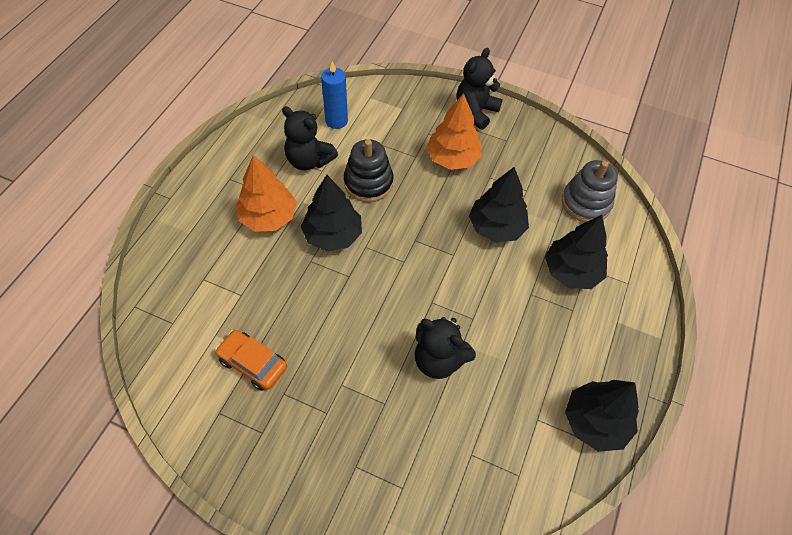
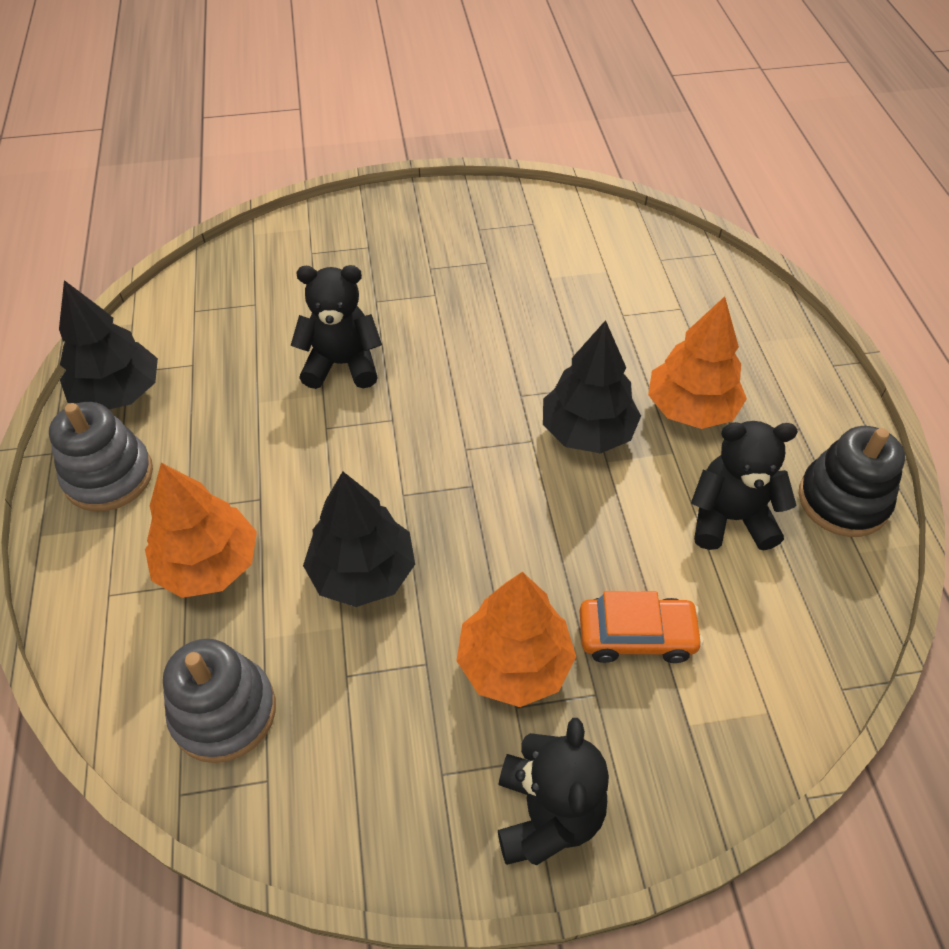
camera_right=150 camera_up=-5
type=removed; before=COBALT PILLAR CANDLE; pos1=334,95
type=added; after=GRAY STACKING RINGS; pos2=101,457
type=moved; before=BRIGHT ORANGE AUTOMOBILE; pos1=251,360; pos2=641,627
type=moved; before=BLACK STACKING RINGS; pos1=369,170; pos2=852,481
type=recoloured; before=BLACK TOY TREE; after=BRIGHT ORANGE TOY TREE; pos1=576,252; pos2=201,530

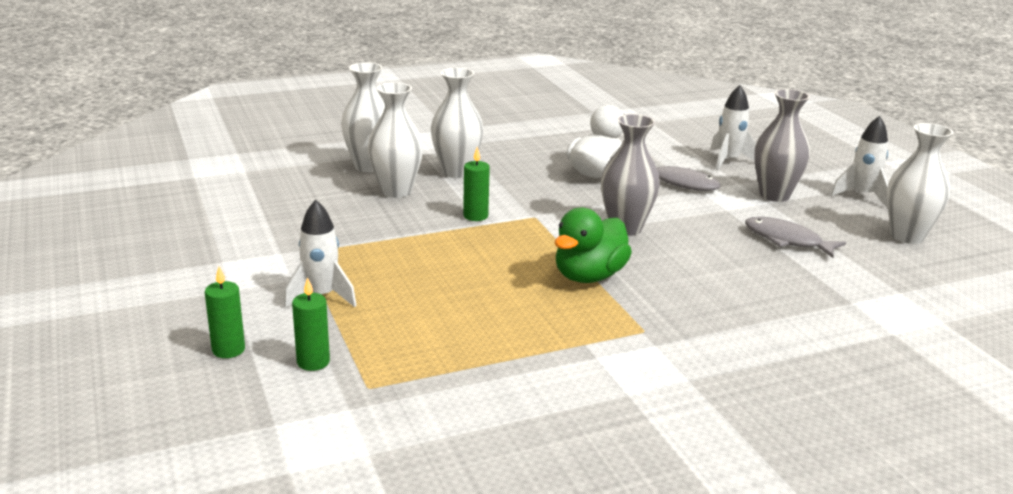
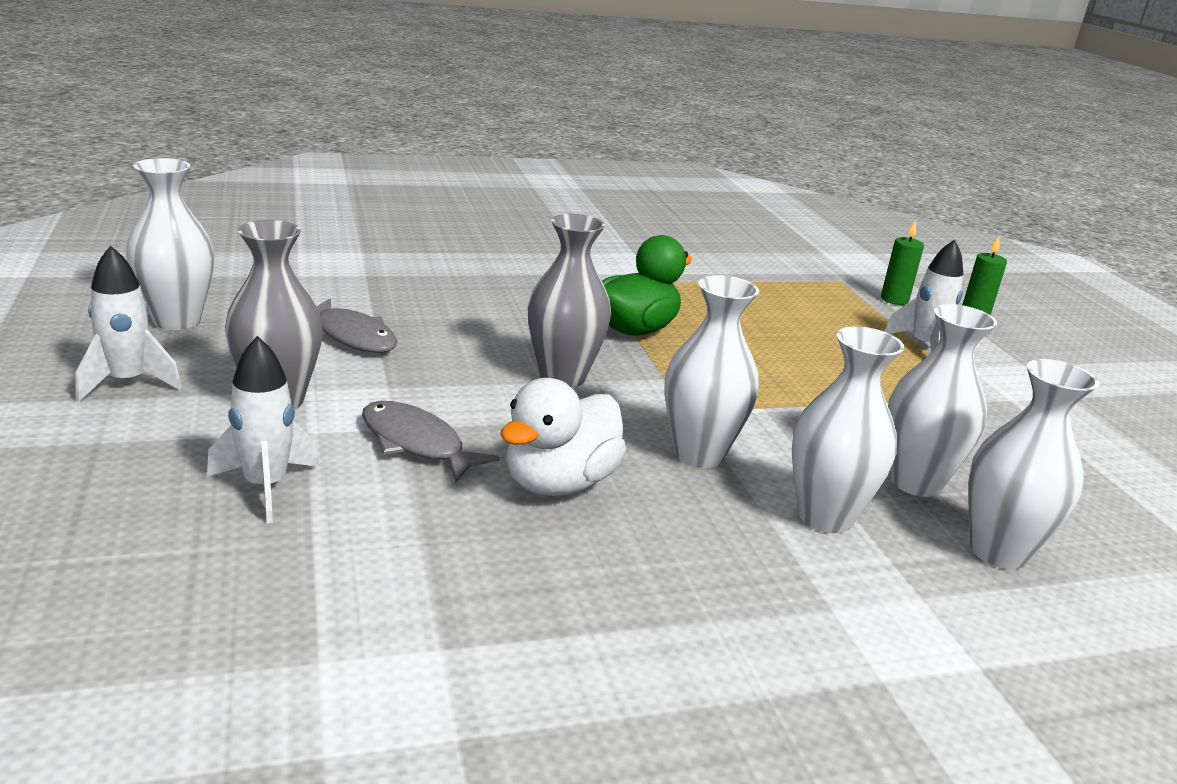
camera_right=-175 camera_up=0
type=removed; before=GREEN PILLAR CANDLE; pos1=476,184
type=added; after=PURE WHITE FLOWER VASE; pos2=711,371

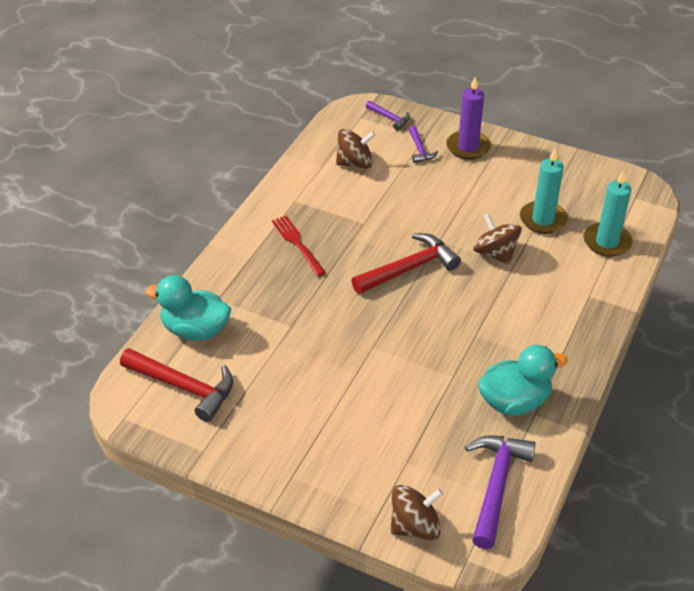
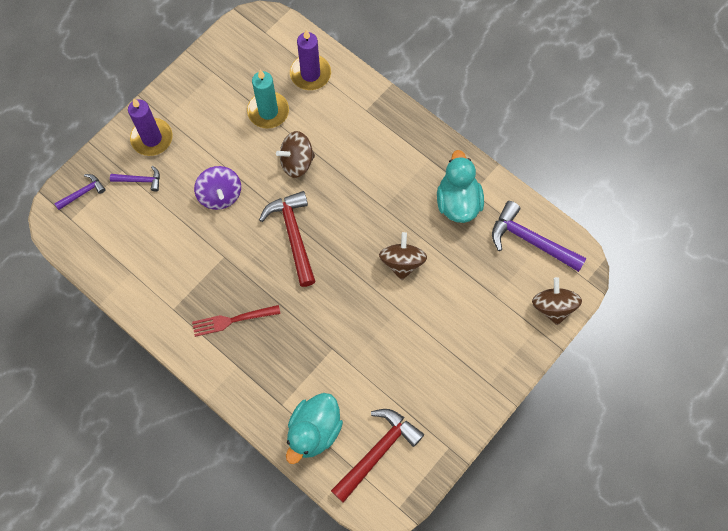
camera_right=-75 camera_up=25
type=added; after=PURPLE TOY TOP; pos2=217,188
type=moved; before=DARK BROWN TOY TOP; pos1=355,149; pos2=403,256
type=recoloured; before=AQUA PILLAR CANDLE; after=PURPLE PILLAR CANDLE; pos1=608,213; pos2=310,60

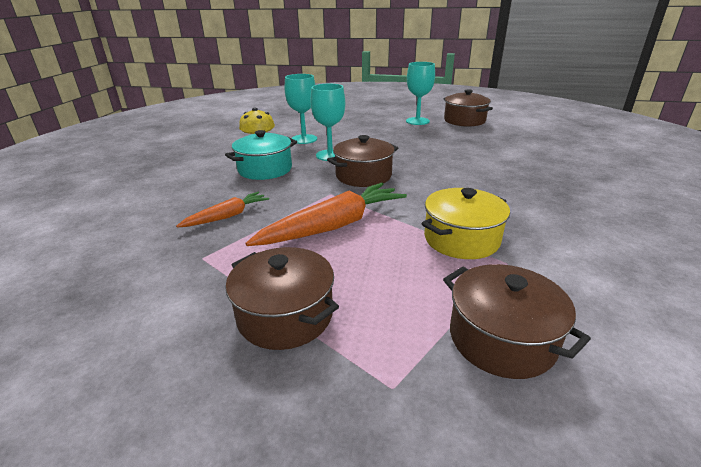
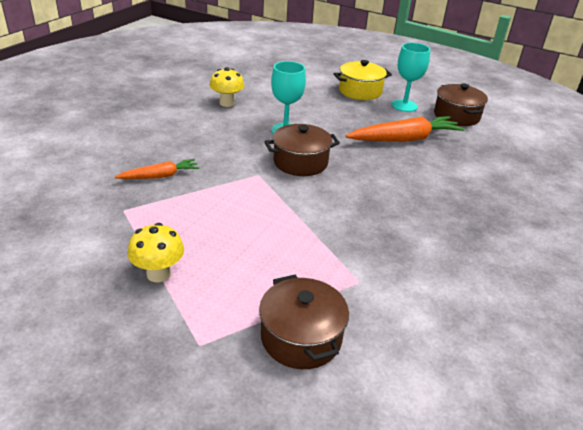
camera_right=15 camera_up=5
type=removed; before=AQUA STOCKPOT; pos1=261,155
type=removed; before=AQUA CHALICE; pos1=301,109
type=moved; before=BRIGHT ORANGE CARROT; pos1=326,214; pos2=405,129
type=moved; before=YELLOW STOCKPOT; pos1=466,223; pos2=363,80
type=replaced; before=DARK BROWN STOCKPOT; after=YELLOW MUSHROOM; pos1=282,298; pos2=156,252

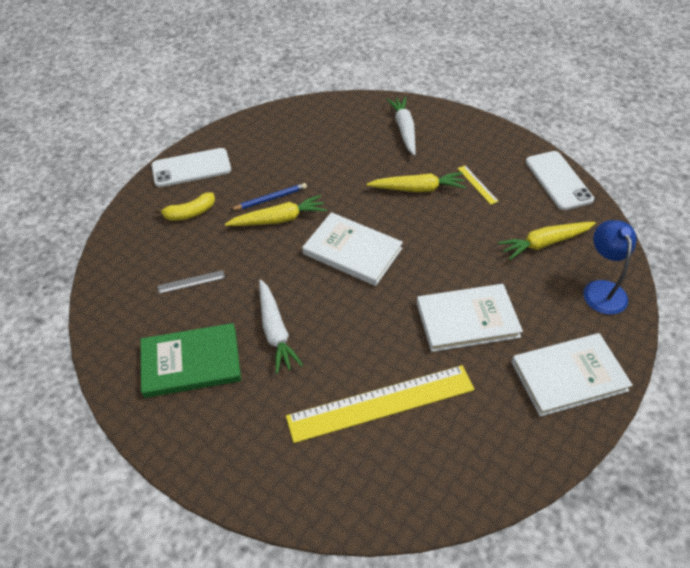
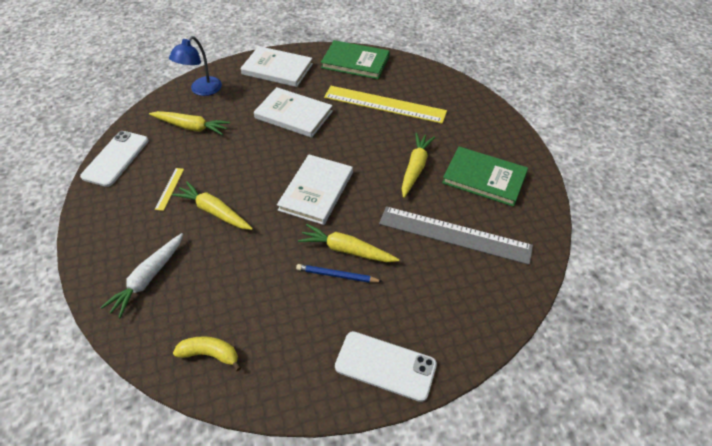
camera_right=-145 camera_up=0
type=added; after=GREEN HARDBACK; pos2=355,59
type=moved; before=YELLOW BANANA FRUIT; pos1=185,206; pos2=207,353
type=recoloured; before=PURE WHITE CARROT; after=YELLOW CARROT; pos1=281,326; pos2=418,165
type=turned; before=PURE WHITE HARDBACK; pos1=352,249; pos2=315,190; turn=45
type=resized; before=GRAY RULER; pos1=191,282; pos2=456,235; scale=2.48

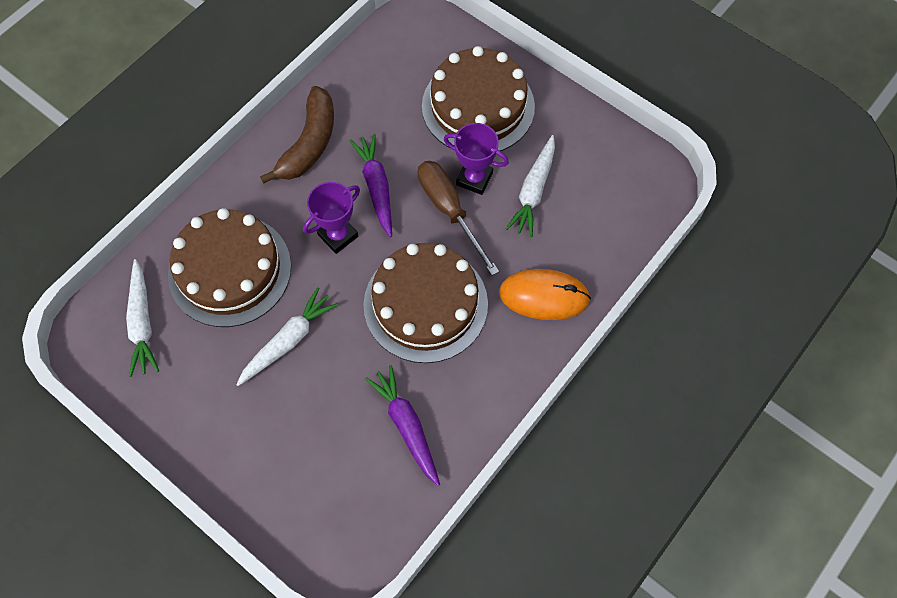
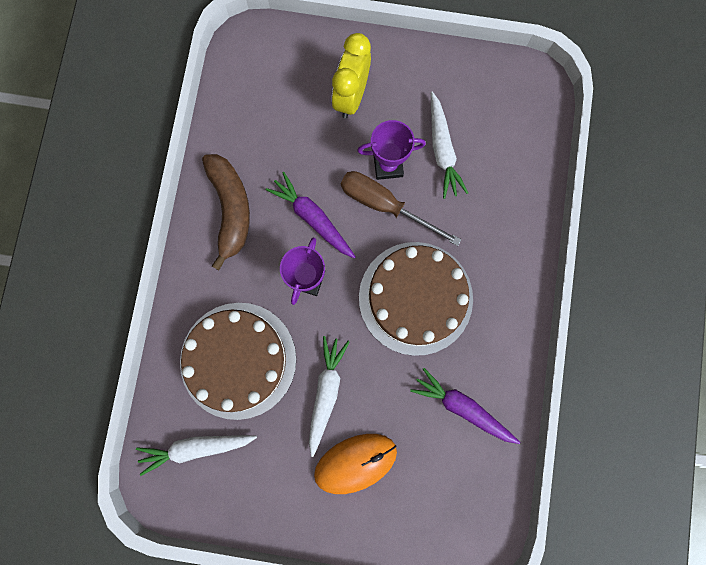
camera_right=-30 camera_up=15
type=moved; before=BRIGHT ORANGE COMPUTER MOUSE; pos1=545,294; pos2=355,464
type=replaced; before=DARK BROWN LAYER CAKE; after=YELLOW BEDSIDE CLOCK; pos1=478,98; pos2=351,76
type=turned; before=PURE WHITE CARROT; pos1=142,318; pos2=196,455; turn=120

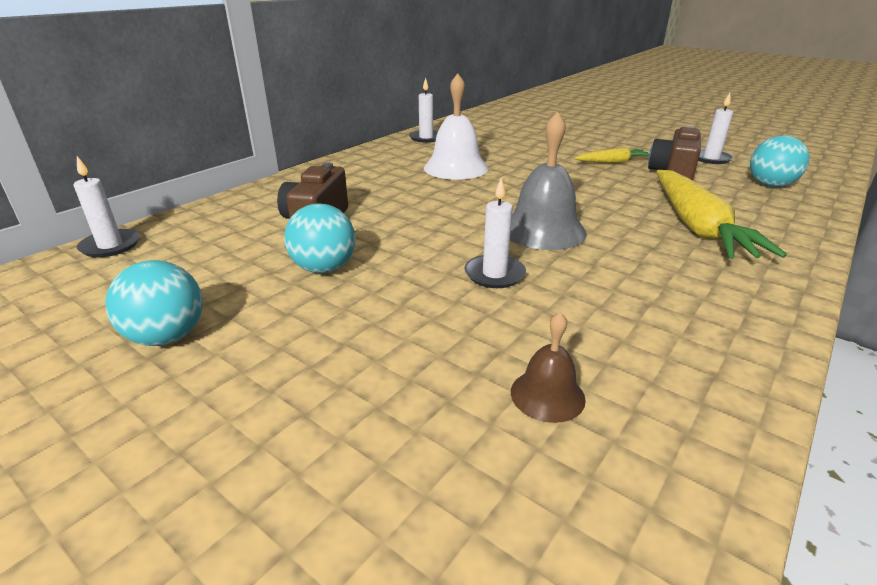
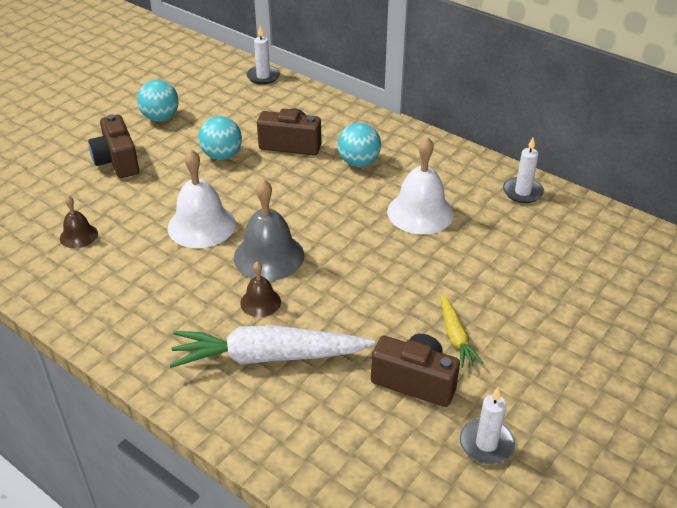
camera_right=90 camera_up=10
type=added; after=DARK BROWN PHOTO CAMERA; pos2=113,146
type=added; after=DARK BROWN HAND BELL; pos2=260,289
type=moved; before=AQUA PLAY BALL; pos1=779,161; pos2=359,145
type=replaced; before=PURE WHITE PILLAR CANDLE; after=PURE WHITE HAND BELL; pos1=495,233; pos2=202,198
type=recoloured; before=YELLOW CARROT; after=PURE WHITE CARROT; pos1=721,214; pos2=272,346

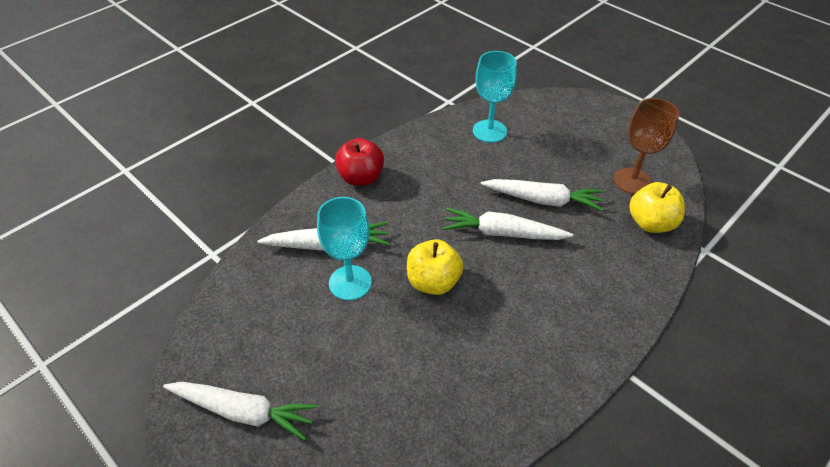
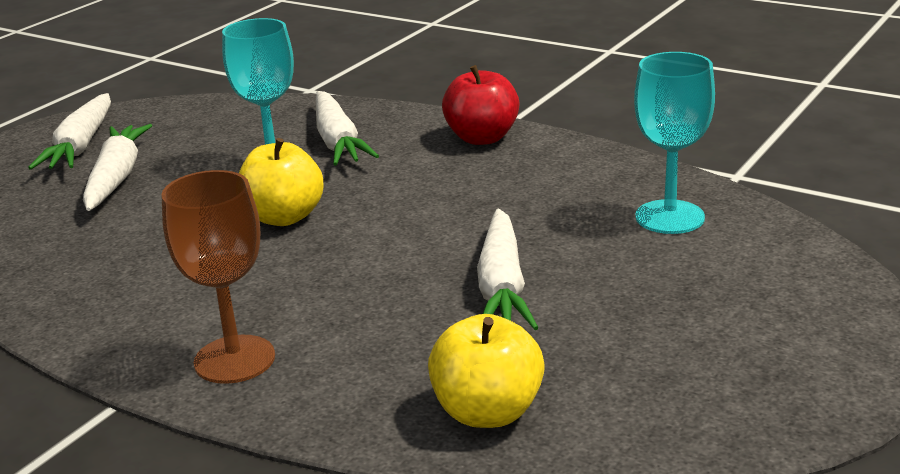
camera_right=80 camera_up=-20
type=moved; before=PURE WHITE CARROT; pos1=508,224; pos2=117,167
type=moved; before=DARK BROWN CHALICE; pos1=646,146; pos2=218,277

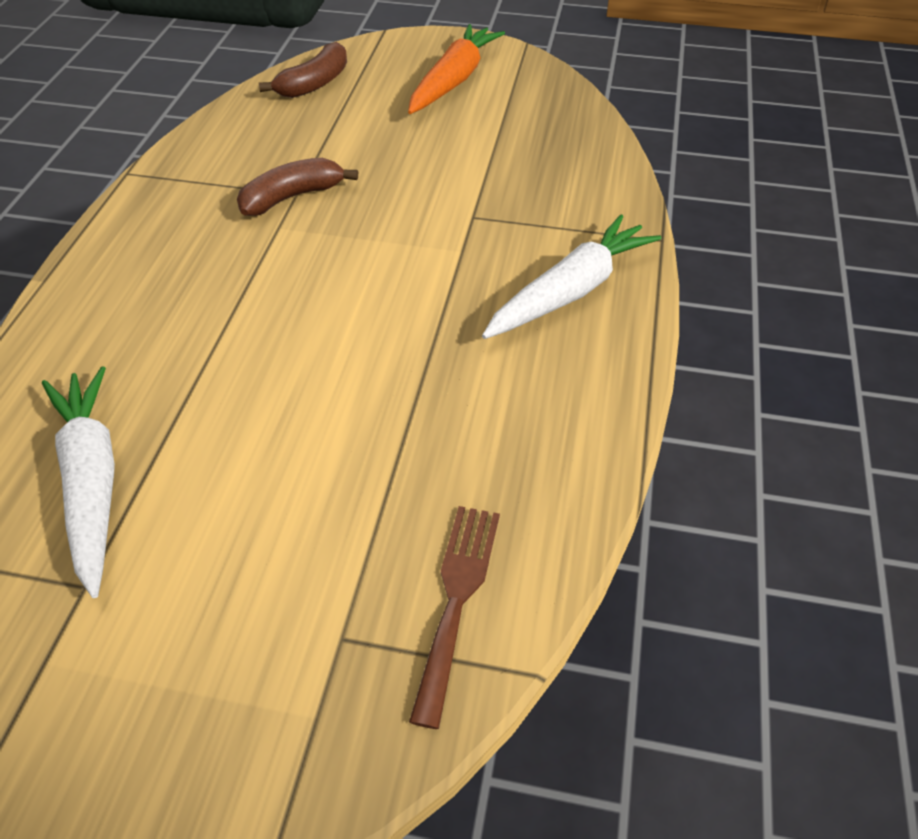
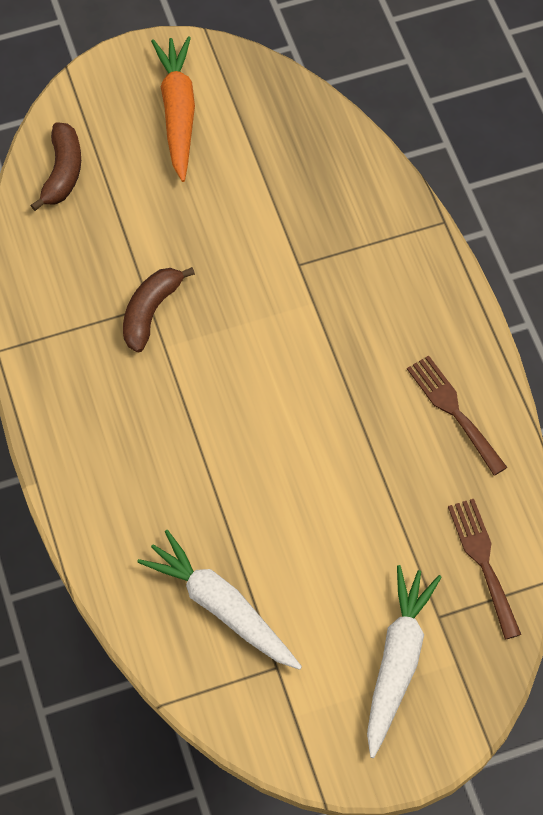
camera_right=-30 camera_up=15
type=added; after=DARK BROWN DINNER FORK; pos2=457,415
type=moved; before=PURE WHITE CARROT; pos1=572,277; pos2=404,661

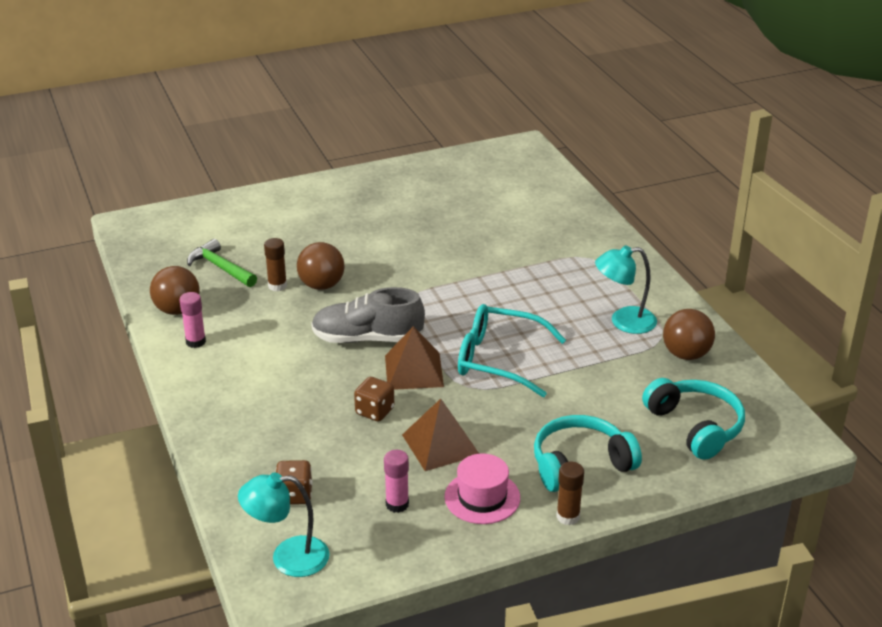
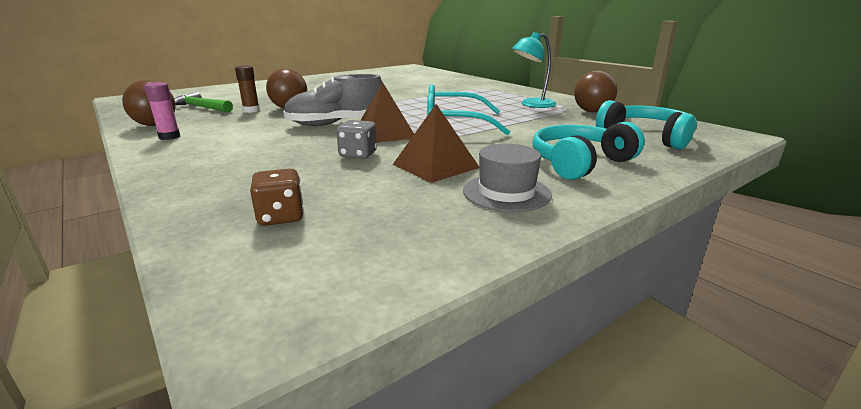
camera_right=-15 camera_up=-10
type=removed; before=AQUA READING LAMP; pos1=284,525
type=removed; before=ROSY GLUE STICK; pos1=396,481
type=removed; before=DARK BROWN GLUE STICK; pos1=570,493
type=recoloured; before=DARK BROWN DICE; after=GRAY DICE; pos1=374,399; pos2=356,139
type=recoloured; before=ROSY HAT; after=GRAY HAT; pos1=482,488; pos2=507,178

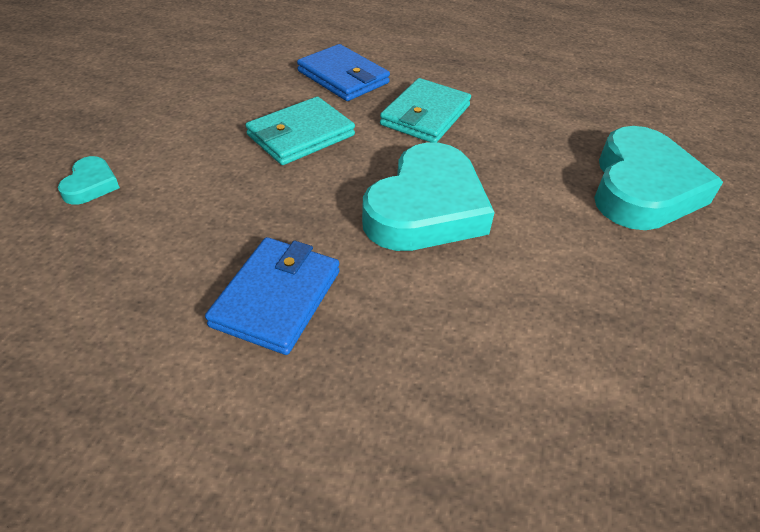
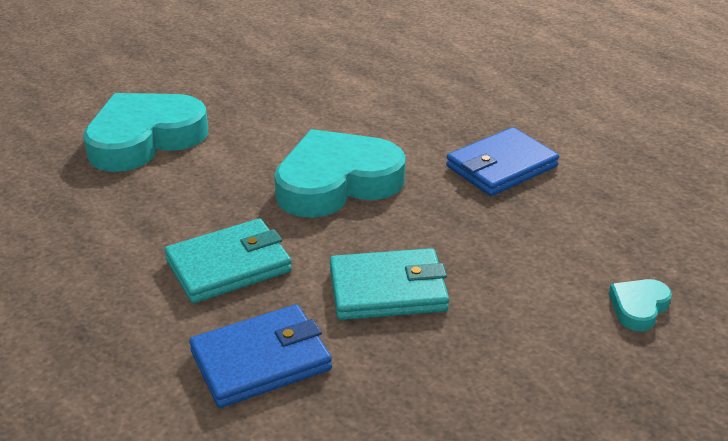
camera_right=-145 camera_up=-10
type=turned; before=COBALT WALLET; pos1=343,72; pos2=260,356; turn=75

